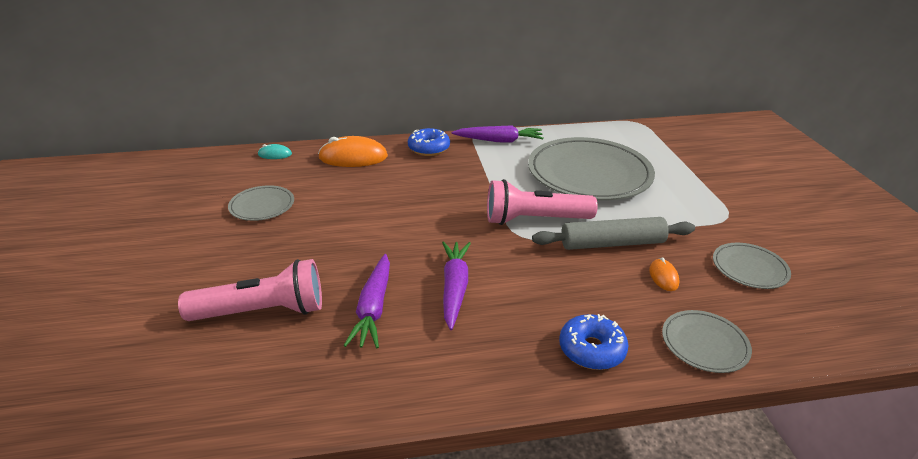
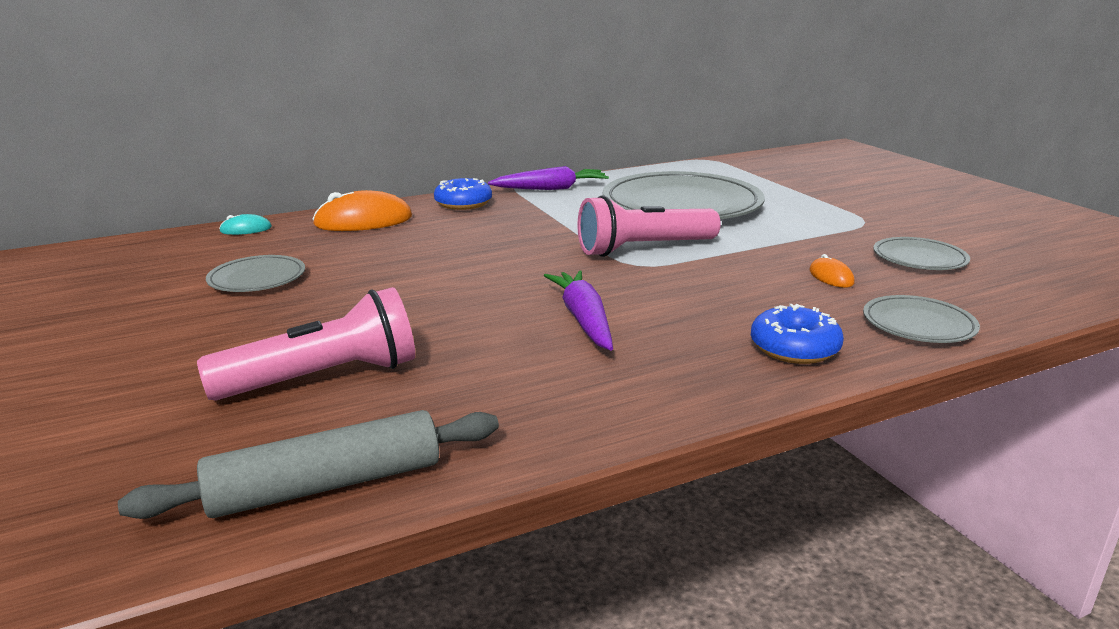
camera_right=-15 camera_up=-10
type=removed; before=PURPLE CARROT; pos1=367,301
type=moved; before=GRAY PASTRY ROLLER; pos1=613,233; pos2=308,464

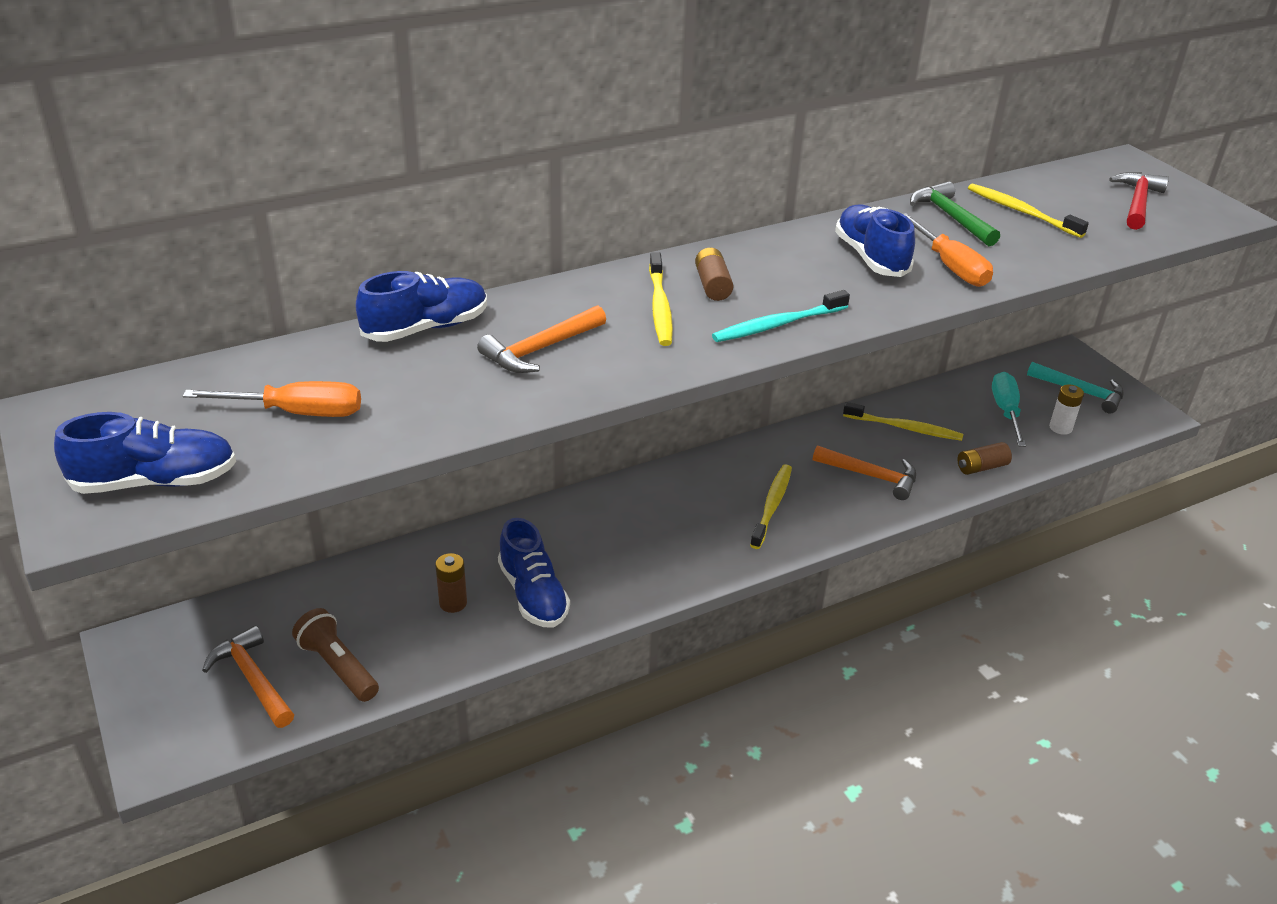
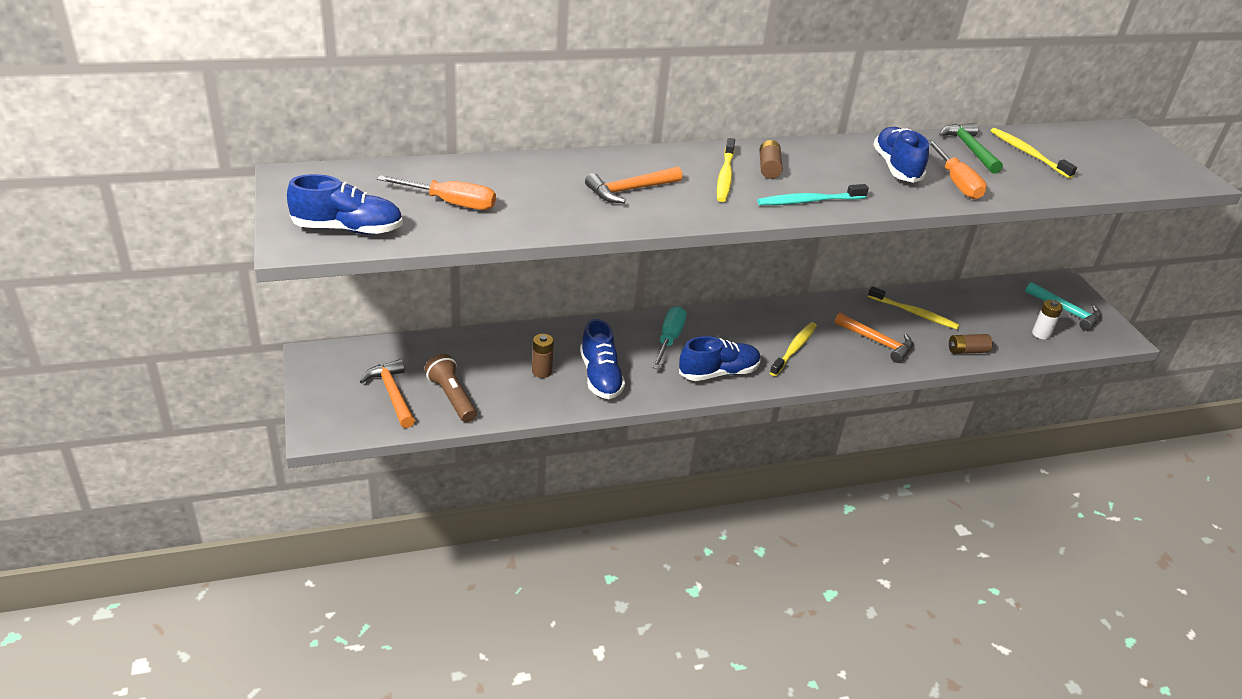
camera_right=10 camera_up=0
type=removed; before=SCARLET CLAW HAMMER; pos1=1139,201
type=moved; before=COBALT LACE-UP SHOE; pos1=421,306; pos2=720,358
type=moved; before=AQUA HAND SCREWDRIVER; pos1=1009,409; pos2=669,337

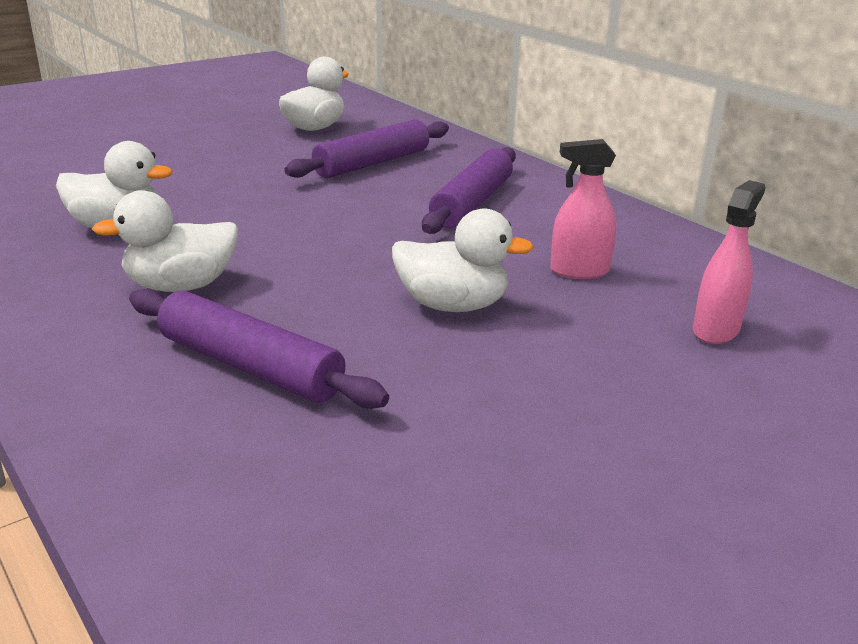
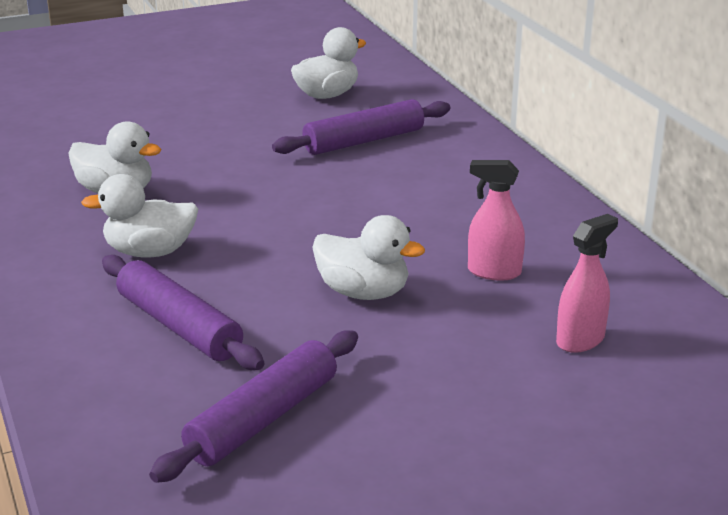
camera_right=15 camera_up=0
type=moved; before=PURPLE PASTRY ROLLER; pos1=469,190; pos2=253,406

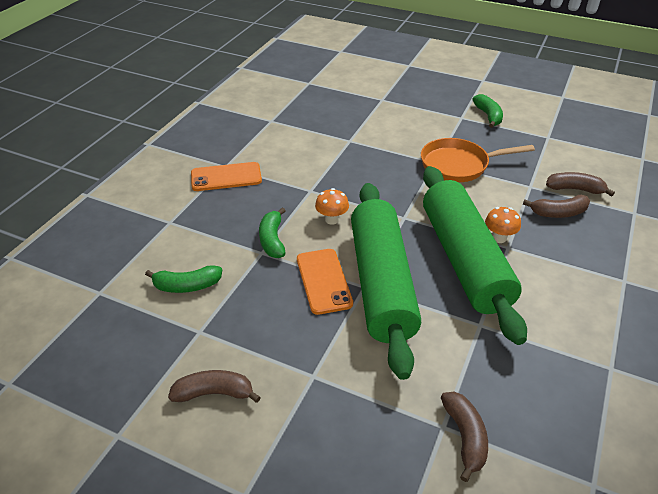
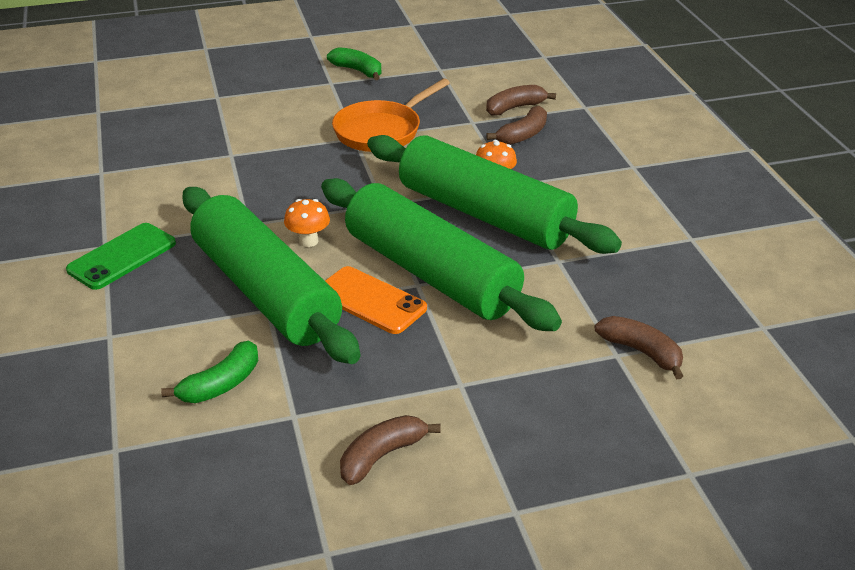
camera_right=-40 camera_up=-5
type=replaced; before=GREEN BANANA FRUIT; after=GREEN PASTRY ROLLER; pos1=272,233; pos2=271,275
type=recoloured; before=BRIGHT ORANGE PHONE; after=GREEN PHONE; pos1=226,176; pos2=121,256

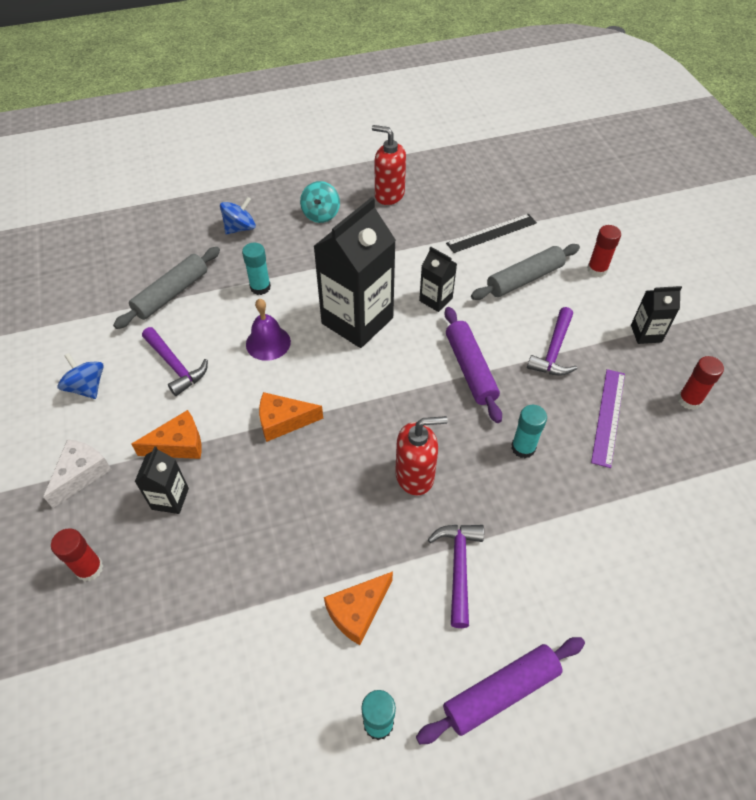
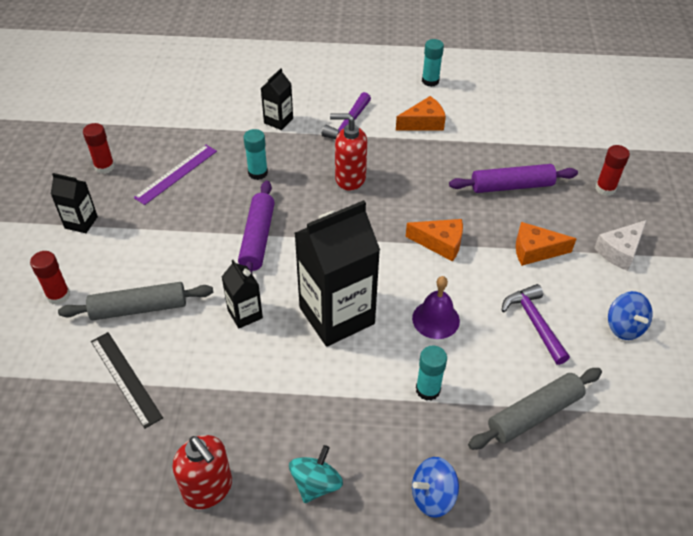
camera_right=-160 camera_up=-5
type=removed; before=PURPLE CLAW HAMMER; pos1=552,341
type=moved; before=BLACK JUICE CARTON; pos1=162,480; pos2=277,99
type=moved; before=PURPLE PASTRY ROLLER; pos1=500,690; pos2=513,178
type=turned; before=BLACK RULER; pos1=491,233; pos2=127,380; turn=60

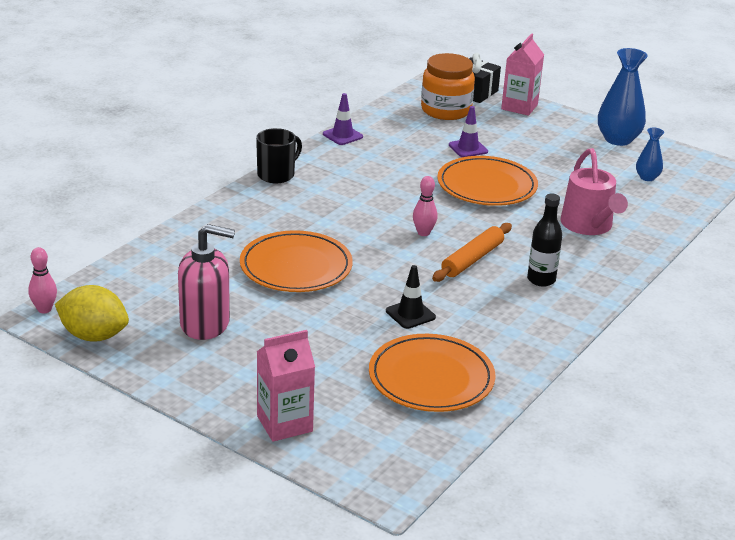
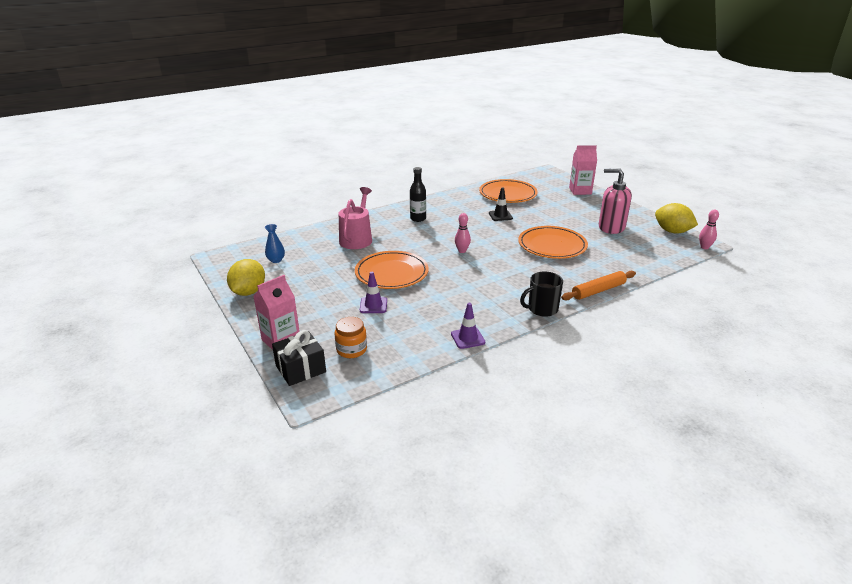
camera_right=-155 camera_up=0
type=moved; before=BRIGHT ORANGE PASTRY ROLLER; pos1=472,252; pos2=598,285
type=replaced; before=COBALT FLOWER VASE; after=YELLOW TOY LEMON; pos1=623,97; pos2=246,277
type=resized; before=BRIGHT ORANGE JAR; pos1=448,86; pos2=351,337; scale=0.61

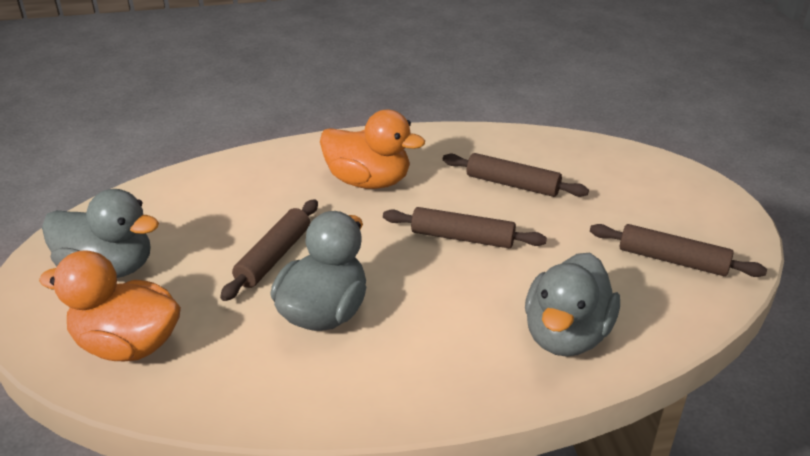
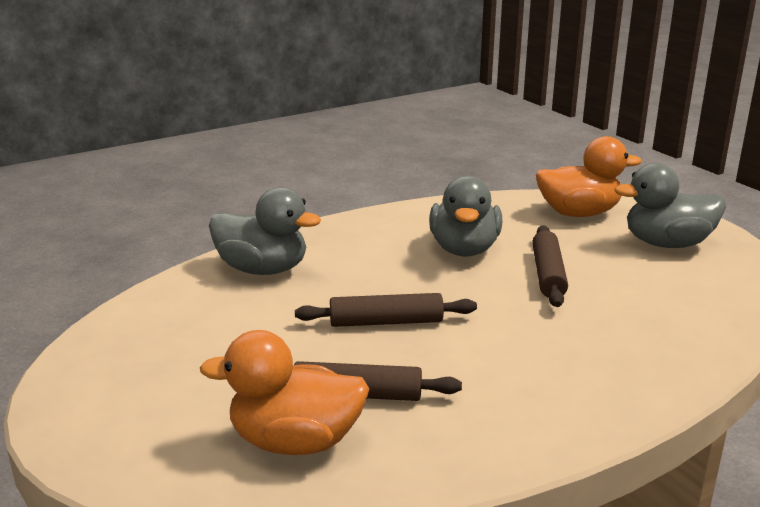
camera_right=160 camera_up=-10
type=removed; before=DARK BROWN PASTRY ROLLER; pos1=678,250
type=moved; before=BRIGHT ORANGE DUCK; pos1=372,149; pos2=284,392
type=turned; before=GRAY DUCK; pos1=572,305; pos2=265,231; turn=105

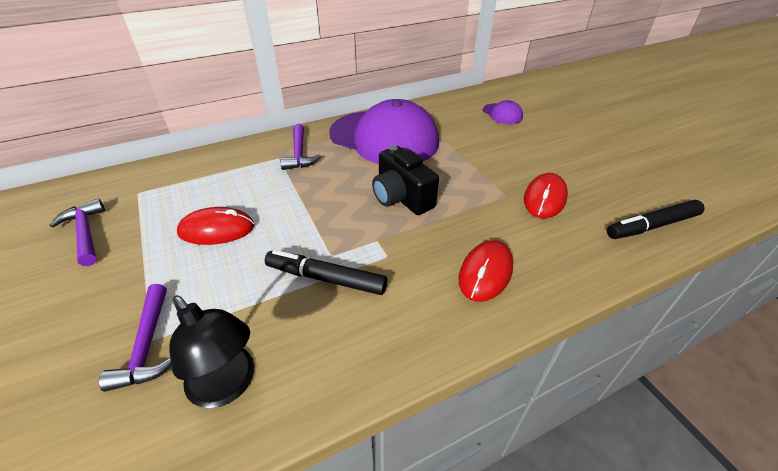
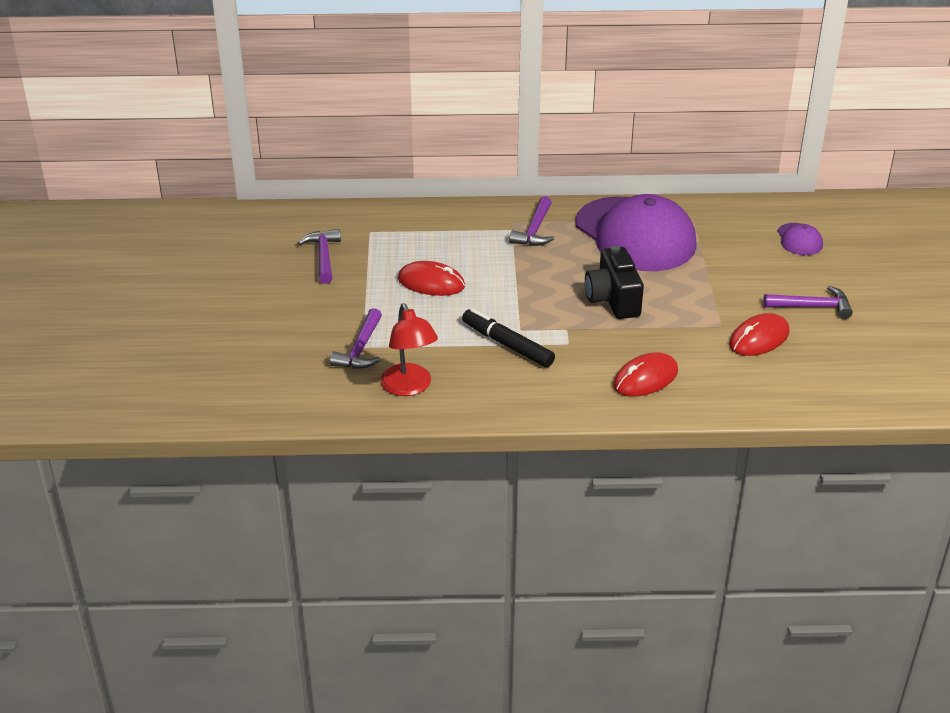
camera_right=25 camera_up=-5
type=removed; before=BLACK MARKER; pos1=656,219
type=added; after=PURPLE CLAW HAMMER; pos2=808,302
type=recoloured; before=BLACK READING LAMP; after=SCARLET READING LAMP; pos1=211,351; pos2=409,349

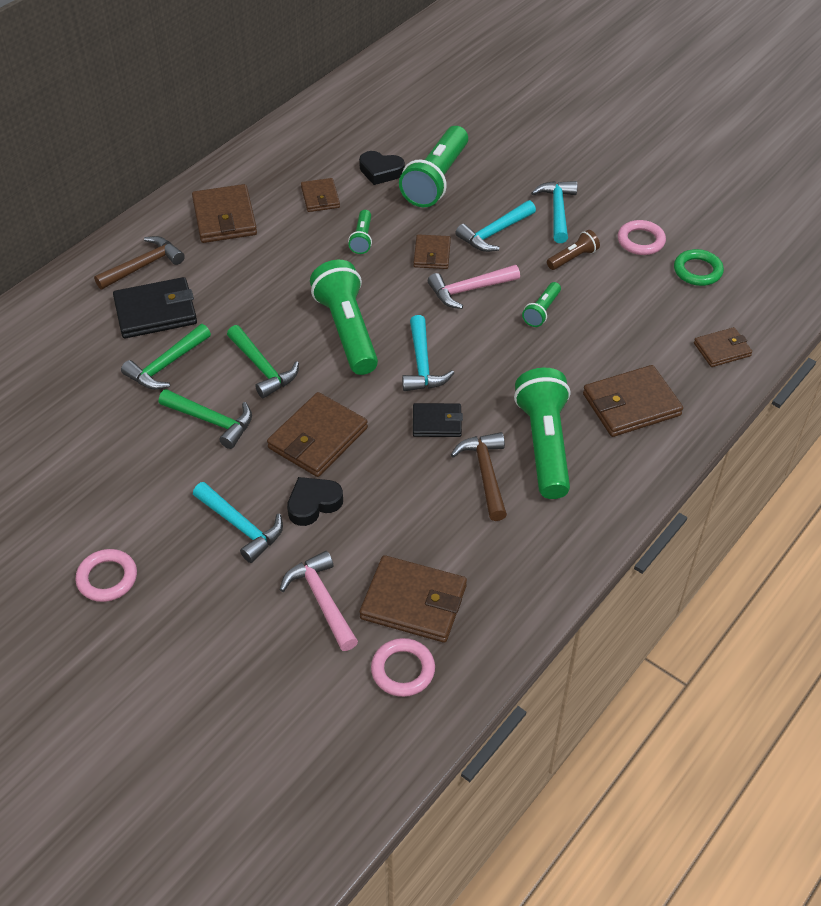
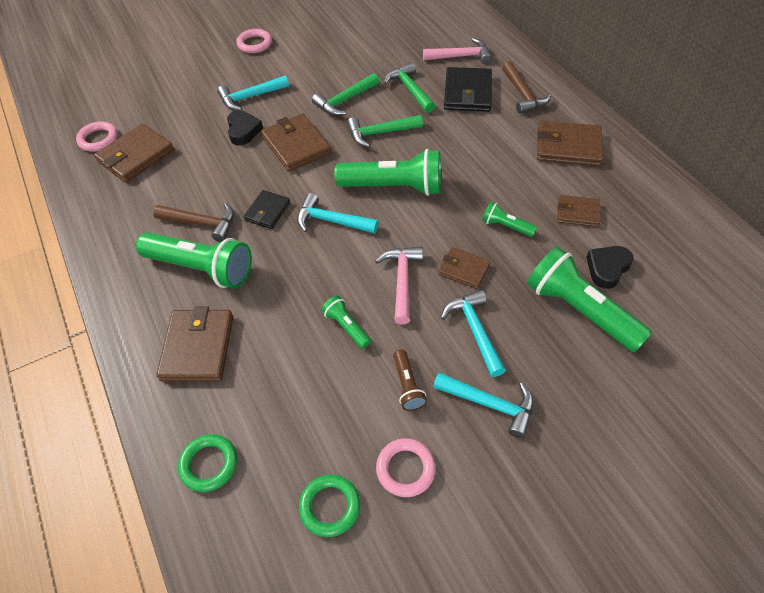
camera_right=115 camera_up=5
type=moved; before=ROSY CLAW HAMMER; pos1=319,601; pos2=457,51
type=replaced; before=DARK BROWN WALLET; after=GREEN TORUS; pos1=723,347; pos2=207,463

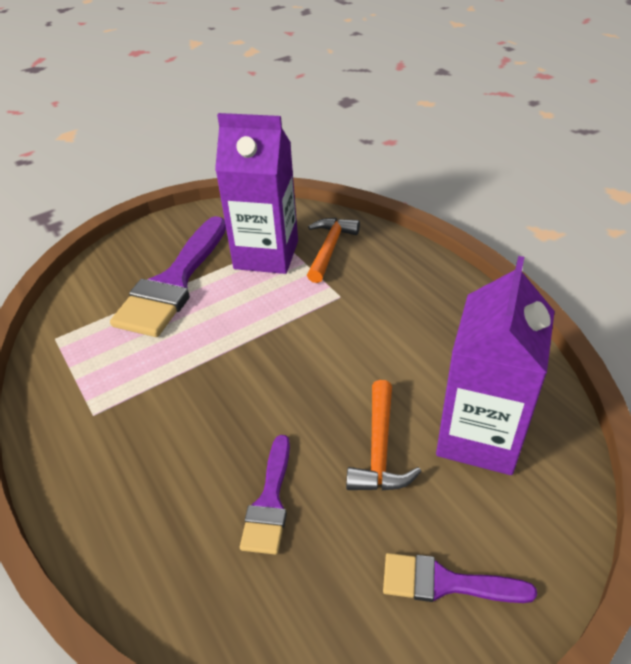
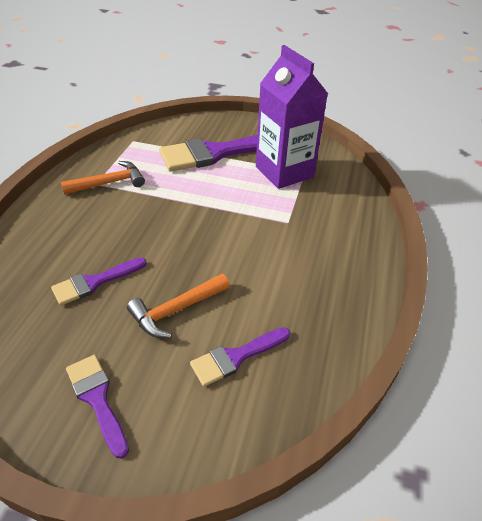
camera_right=45 camera_up=0
type=moved; before=BRIGHT ORANGE CLAW HAMMER; pos1=333,250; pos2=103,178
type=replaced; before=PURPLE JUICE CARTON; after=PURPLE PAINT BRUSH; pos1=495,365; pos2=240,357

